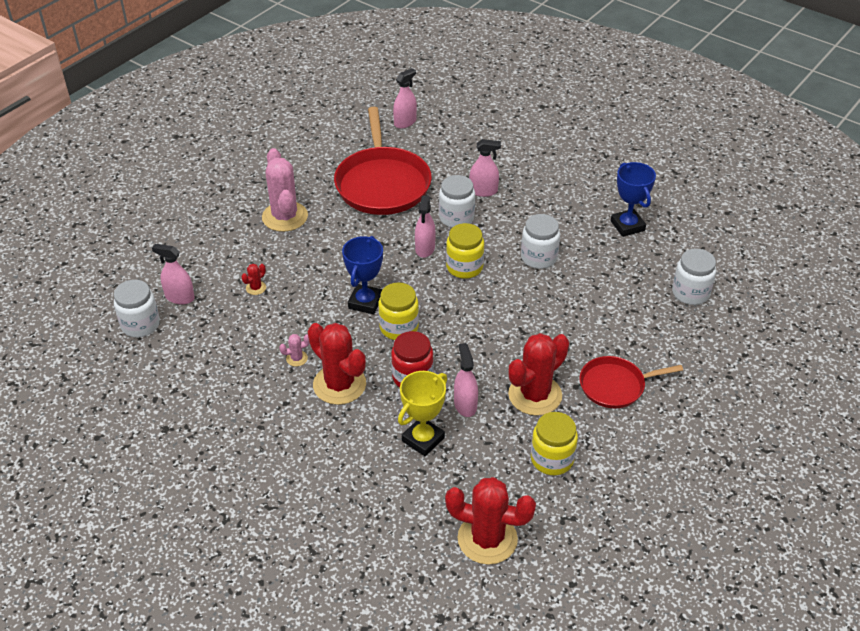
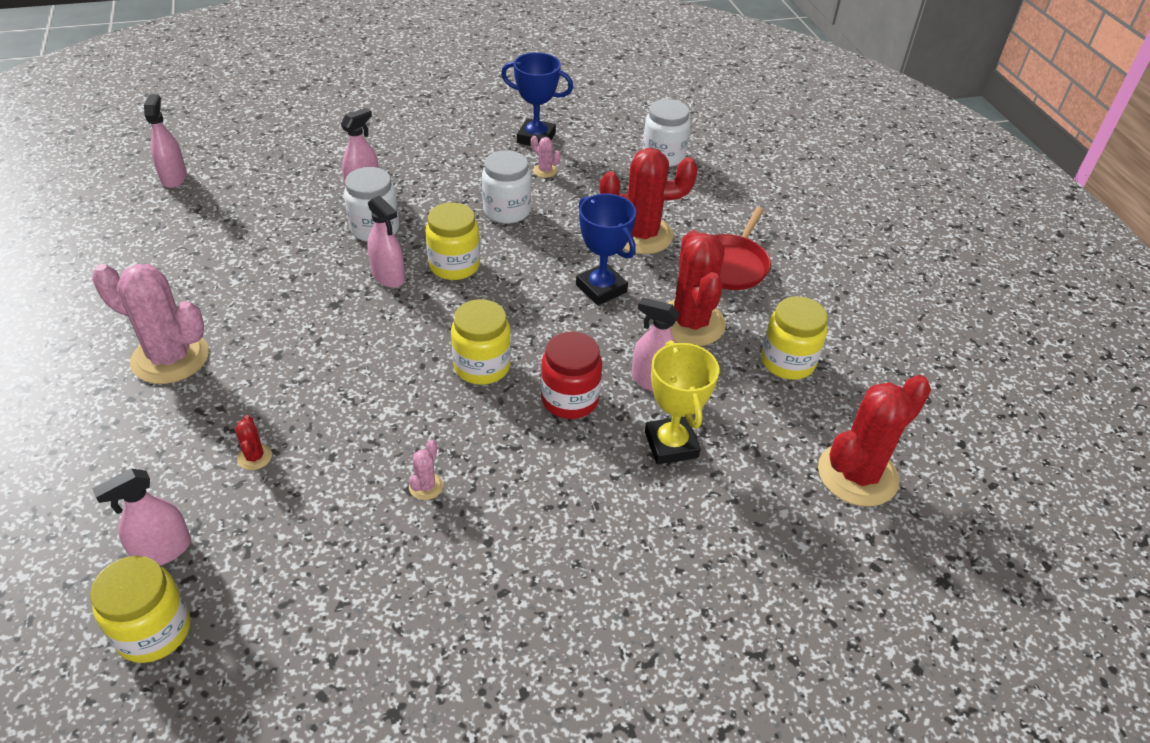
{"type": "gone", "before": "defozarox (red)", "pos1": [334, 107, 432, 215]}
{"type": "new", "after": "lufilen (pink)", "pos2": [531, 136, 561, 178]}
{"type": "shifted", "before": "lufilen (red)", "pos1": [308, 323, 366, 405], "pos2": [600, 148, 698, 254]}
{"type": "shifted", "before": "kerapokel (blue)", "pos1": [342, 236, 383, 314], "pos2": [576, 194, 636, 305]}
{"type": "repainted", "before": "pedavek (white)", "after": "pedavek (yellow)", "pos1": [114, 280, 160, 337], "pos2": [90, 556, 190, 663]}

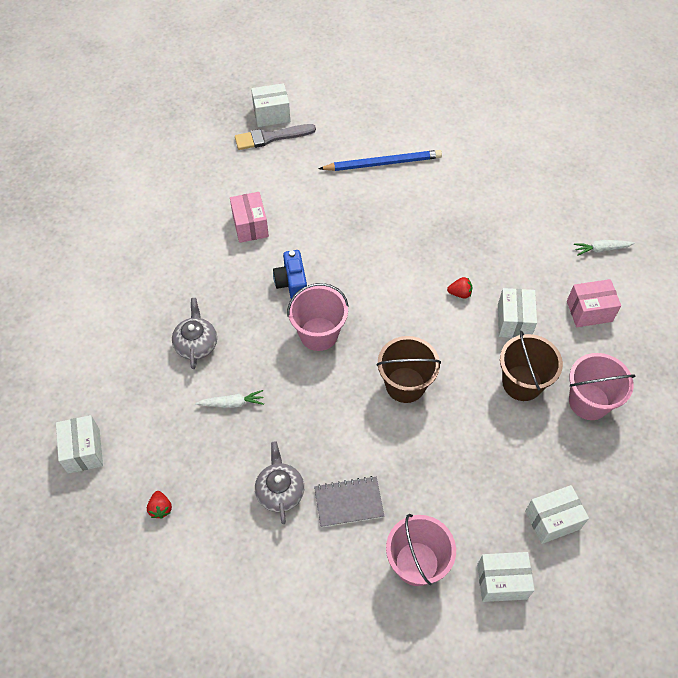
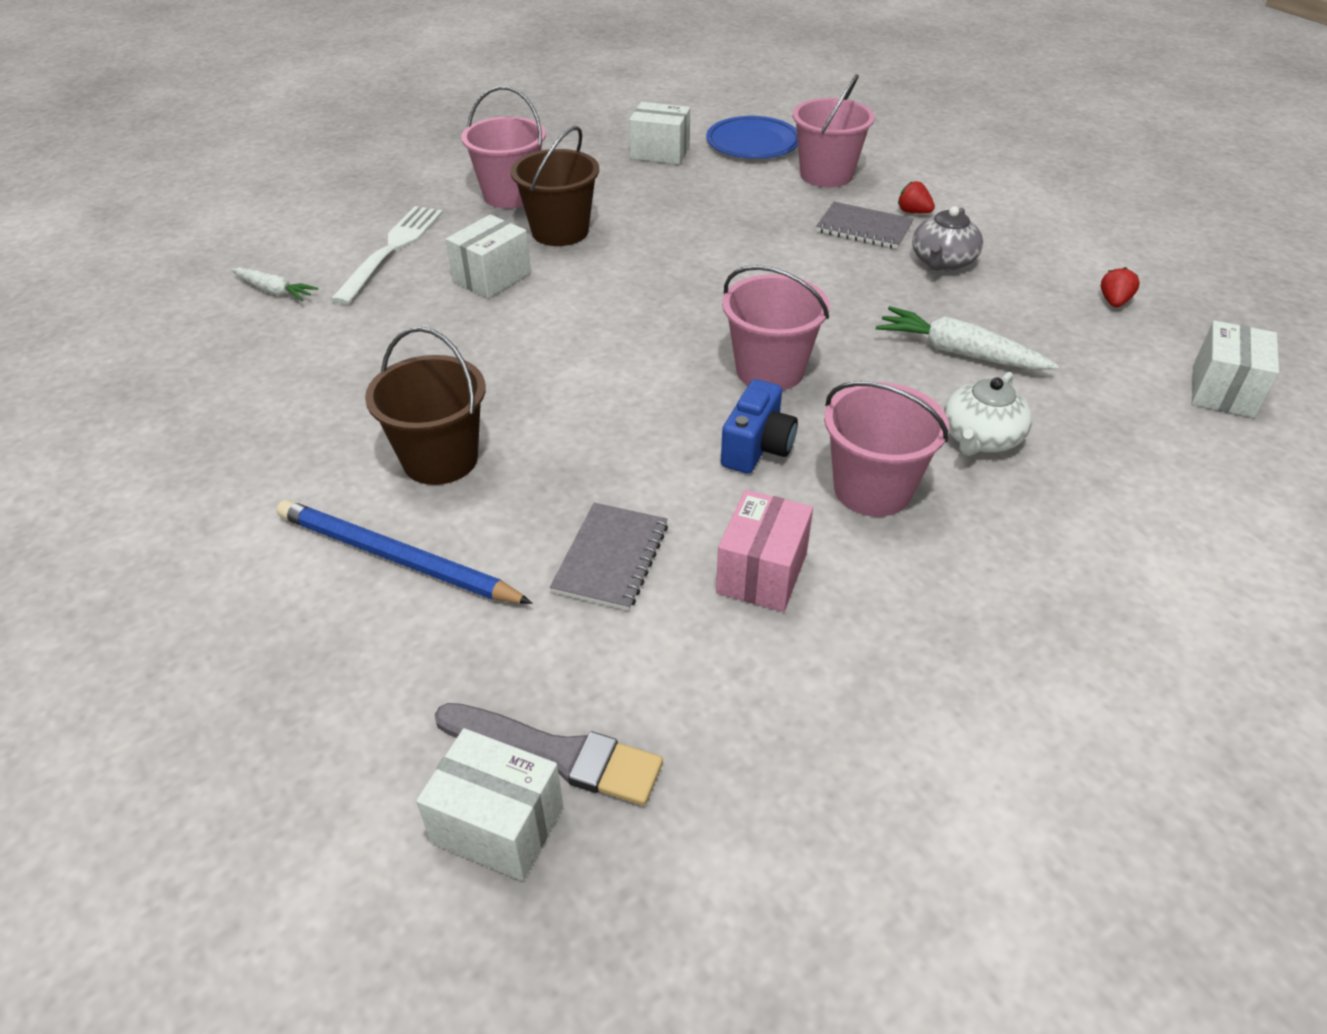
{"type": "new", "after": "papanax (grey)", "pos2": [550, 503, 668, 611]}
{"type": "new", "after": "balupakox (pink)", "pos2": [824, 381, 949, 517]}
{"type": "shifted", "before": "balupakox (brown)", "pos1": [376, 336, 441, 403], "pos2": [365, 327, 486, 485]}
{"type": "shifted", "before": "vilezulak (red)", "pos1": [447, 277, 472, 298], "pos2": [898, 181, 935, 213]}
{"type": "swapped", "before": "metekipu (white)", "after": "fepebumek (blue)", "pos1": [477, 552, 535, 602], "pos2": [706, 116, 798, 159]}
{"type": "swapped", "before": "metekipu (pink)", "after": "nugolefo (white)", "pos1": [567, 279, 621, 327], "pos2": [330, 206, 443, 305]}
{"type": "repainted", "before": "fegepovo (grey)", "after": "fegepovo (white)", "pos1": [172, 298, 217, 369], "pos2": [944, 372, 1032, 456]}
{"type": "scaled", "before": "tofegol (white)", "pos1": [195, 390, 264, 408], "pos2": [876, 306, 1059, 370], "scale": 1.59}

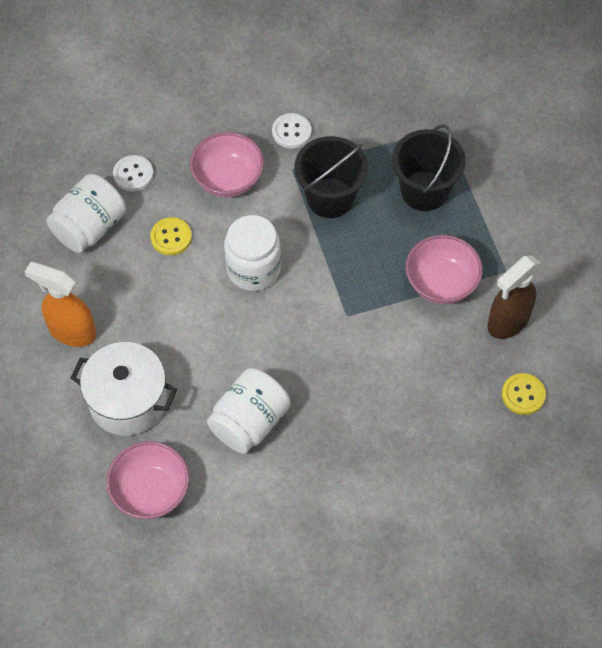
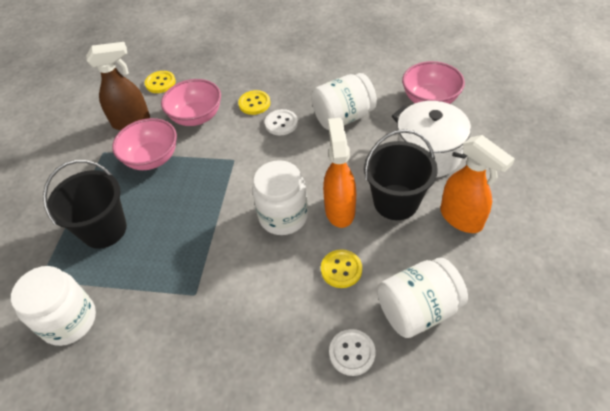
{"type": "new", "after": "pedavek (white)", "pos2": [11, 266, 96, 346]}
{"type": "new", "after": "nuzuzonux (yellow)", "pos2": [238, 90, 270, 115]}
{"type": "new", "after": "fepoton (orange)", "pos2": [323, 118, 356, 228]}
{"type": "shifted", "before": "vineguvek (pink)", "pos1": [190, 132, 264, 197], "pos2": [161, 79, 221, 126]}
{"type": "shifted", "before": "nuzuzonux (white)", "pos1": [272, 113, 311, 149], "pos2": [265, 109, 298, 135]}
{"type": "shifted", "before": "balupakox (black)", "pos1": [294, 136, 368, 218], "pos2": [364, 129, 438, 220]}

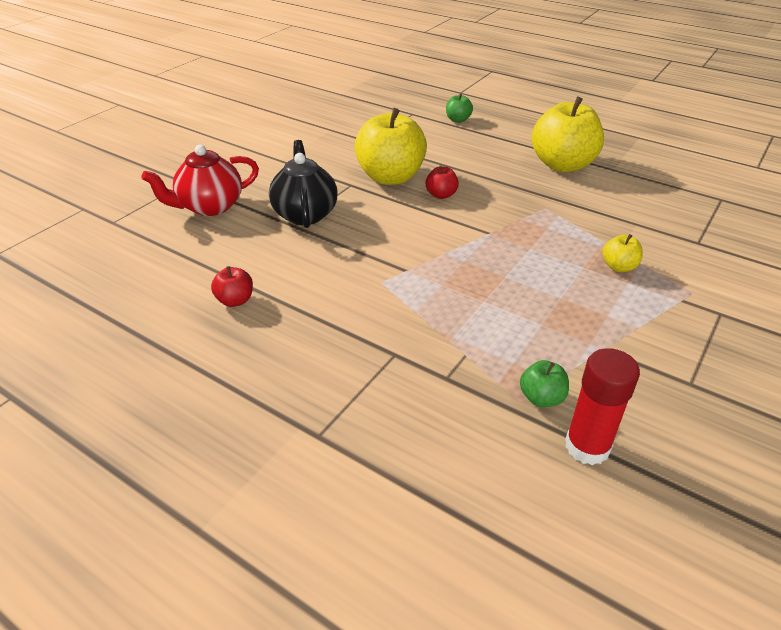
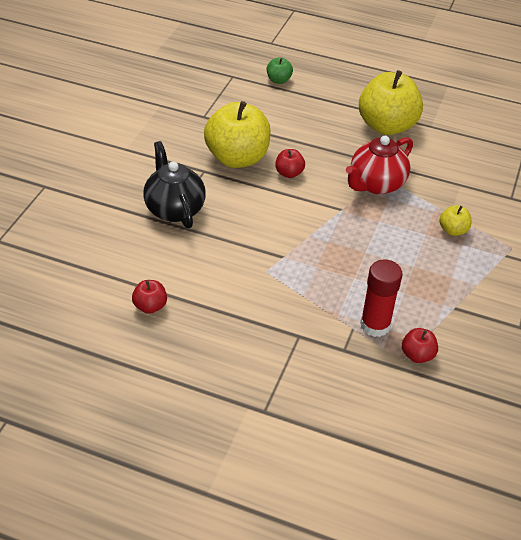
{"type": "shifted", "before": "fegepovo (red)", "pos1": [142, 145, 259, 216], "pos2": [346, 136, 413, 194]}
{"type": "shifted", "before": "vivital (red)", "pos1": [565, 348, 640, 465], "pos2": [360, 259, 403, 337]}
{"type": "repainted", "before": "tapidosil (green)", "after": "tapidosil (red)", "pos1": [520, 360, 569, 407], "pos2": [402, 328, 438, 363]}

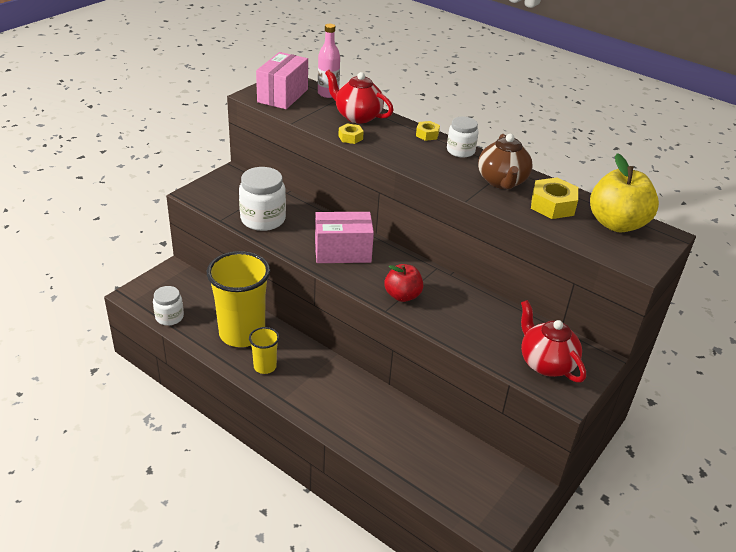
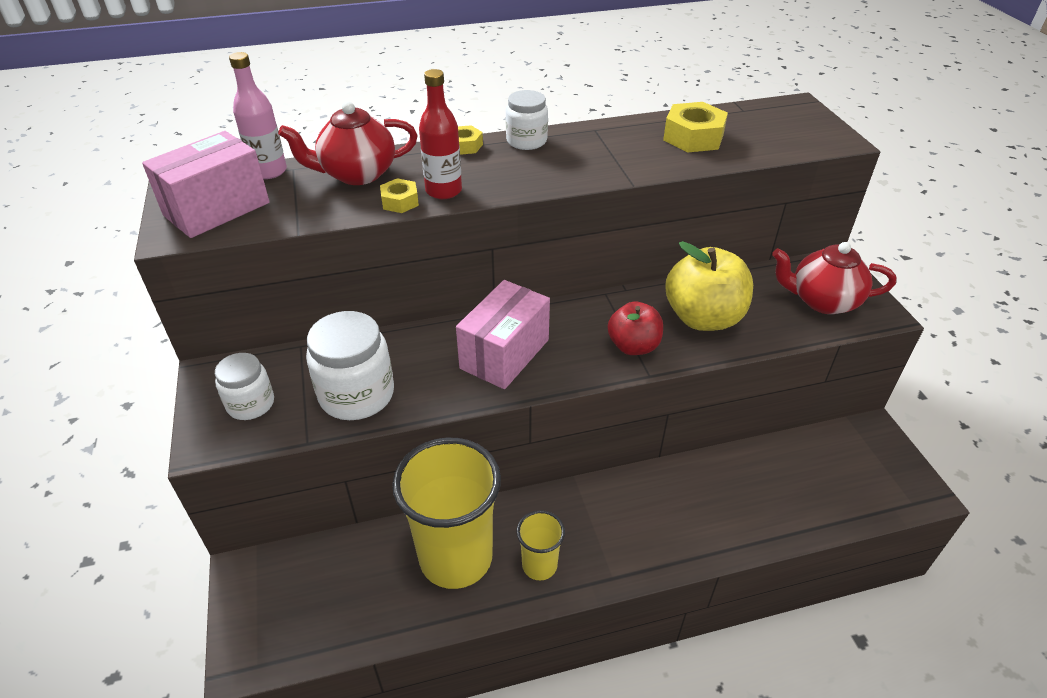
{"type": "gone", "before": "fegepovo (brown)", "pos1": [478, 134, 533, 189]}
{"type": "new", "after": "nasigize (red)", "pos2": [419, 69, 462, 199]}
{"type": "shifted", "before": "pedavek (white)", "pos1": [153, 286, 184, 326], "pos2": [215, 353, 274, 420]}
{"type": "shifted", "before": "tapidosil (yellow)", "pos1": [590, 153, 659, 232], "pos2": [665, 241, 753, 331]}
{"type": "rotated", "before": "metekipu (pink)", "pos1": [256, 52, 308, 109], "pos2": [142, 131, 270, 238], "turn": 75}

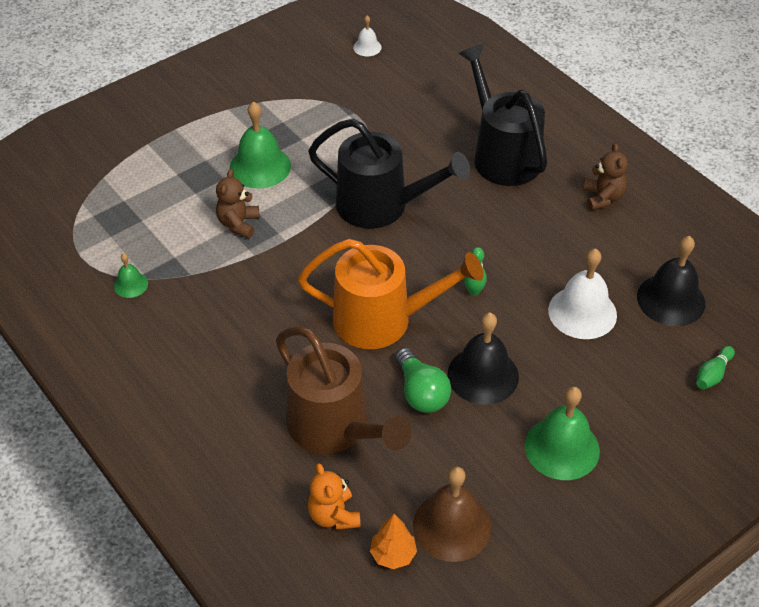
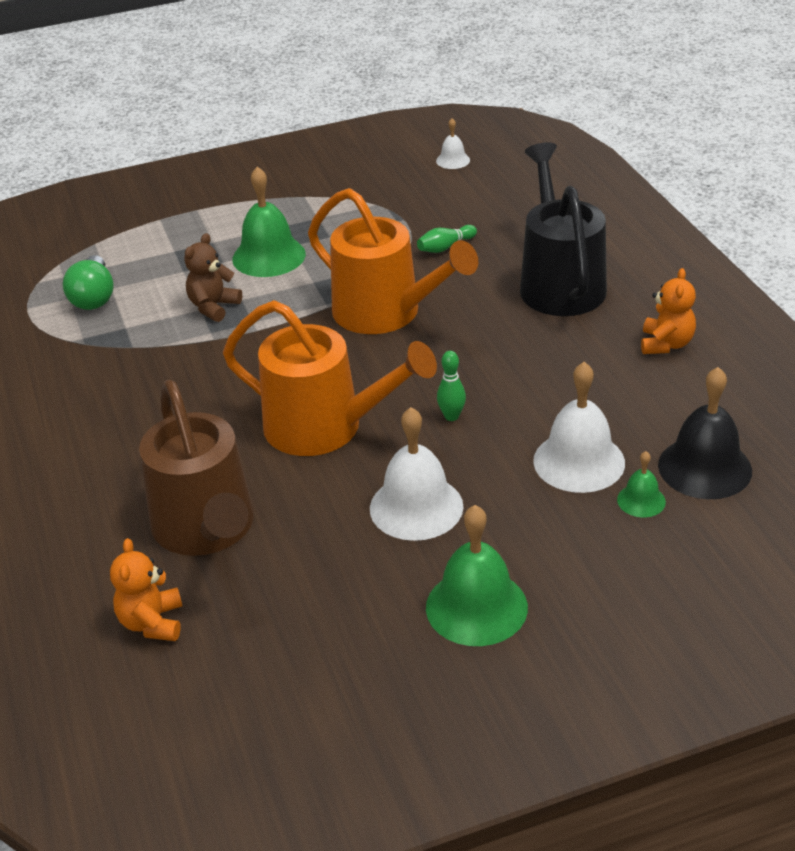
{"type": "gone", "before": "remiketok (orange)", "pos1": [370, 514, 417, 569]}
{"type": "gone", "before": "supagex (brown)", "pos1": [413, 466, 491, 562]}
{"type": "shifted", "before": "supagex (green)", "pos1": [114, 253, 148, 298], "pos2": [617, 451, 666, 517]}
{"type": "shifted", "before": "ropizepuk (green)", "pos1": [395, 348, 451, 413], "pos2": [63, 255, 114, 310]}
{"type": "shifted", "before": "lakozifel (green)", "pos1": [696, 346, 735, 389], "pos2": [417, 225, 477, 253]}
{"type": "repainted", "before": "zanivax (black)", "after": "zanivax (orange)", "pos1": [308, 119, 470, 229], "pos2": [308, 188, 478, 334]}
{"type": "repainted", "before": "supagex (black)", "after": "supagex (white)", "pos1": [447, 312, 519, 405], "pos2": [370, 407, 464, 541]}
{"type": "repainted", "before": "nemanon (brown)", "after": "nemanon (orange)", "pos1": [583, 143, 628, 210], "pos2": [641, 268, 696, 354]}

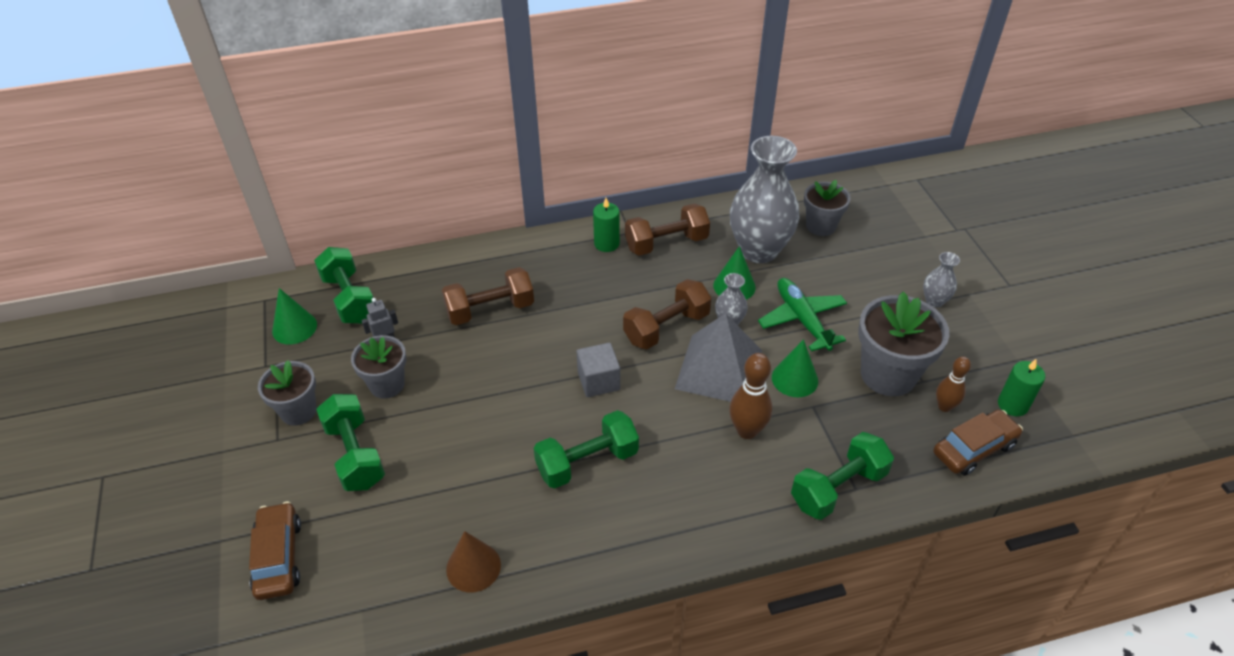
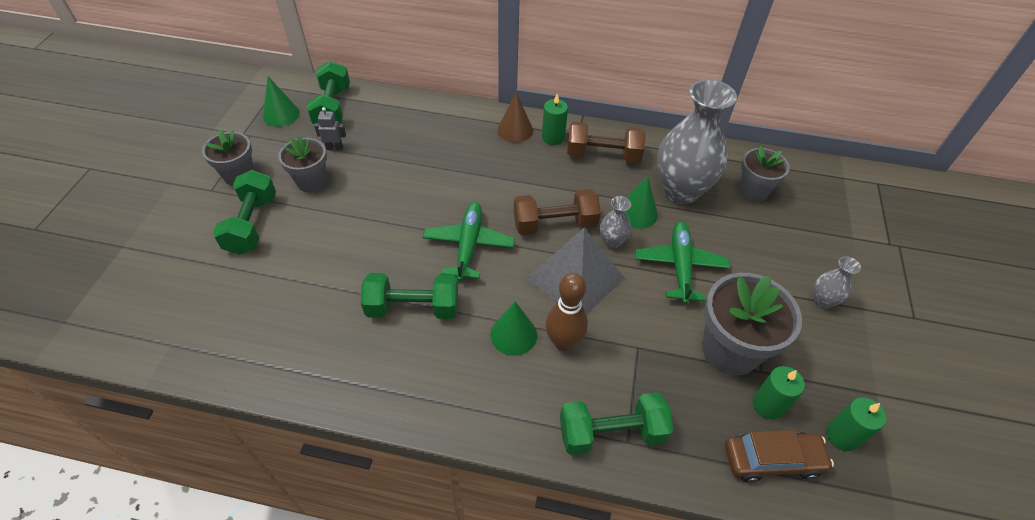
{"type": "gone", "before": "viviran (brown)", "pos1": [249, 501, 301, 600]}
{"type": "gone", "before": "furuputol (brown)", "pos1": [442, 267, 534, 325]}
{"type": "shifted", "before": "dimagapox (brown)", "pos1": [446, 531, 501, 593], "pos2": [497, 92, 533, 143]}
{"type": "shifted", "before": "dimagapox (green)", "pos1": [772, 339, 818, 397], "pos2": [490, 302, 537, 356]}
{"type": "swapped", "before": "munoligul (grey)", "after": "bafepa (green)", "pos1": [577, 343, 620, 397], "pos2": [423, 202, 515, 281]}
{"type": "swapped", "before": "lakozifel (brown)", "after": "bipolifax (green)", "pos1": [936, 356, 971, 412], "pos2": [753, 366, 805, 420]}

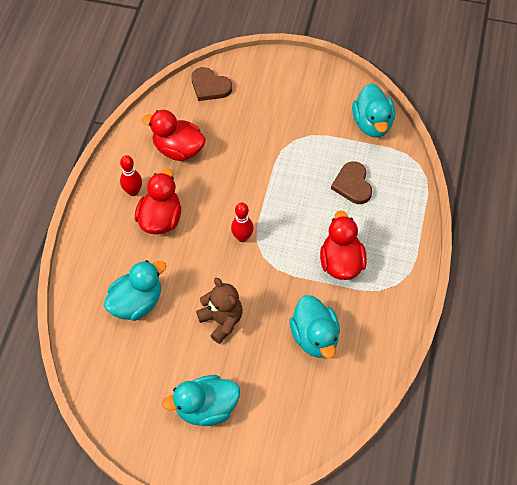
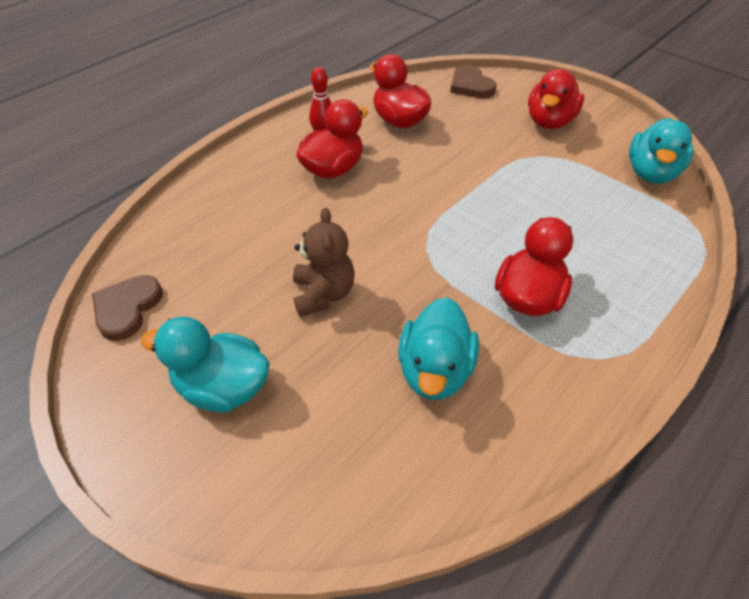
{"type": "gone", "before": "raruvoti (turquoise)", "pos1": [104, 260, 166, 321]}
{"type": "gone", "before": "lakozifel (red)", "pos1": [231, 203, 254, 242]}
{"type": "new", "after": "raruvoti (red)", "pos2": [528, 69, 584, 129]}
{"type": "shifted", "before": "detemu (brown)", "pos1": [331, 161, 372, 204], "pos2": [92, 275, 163, 341]}

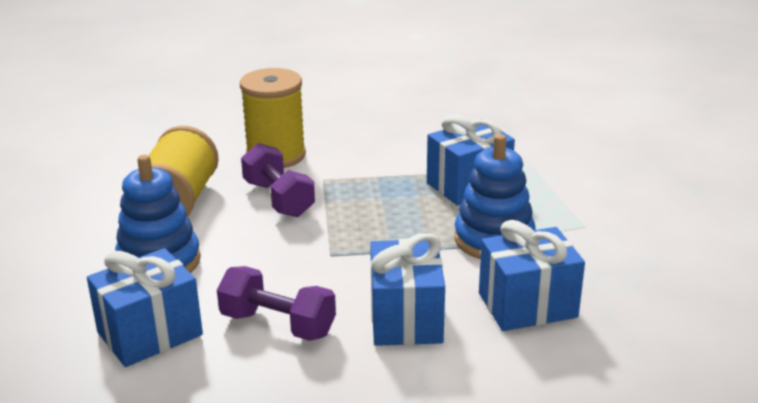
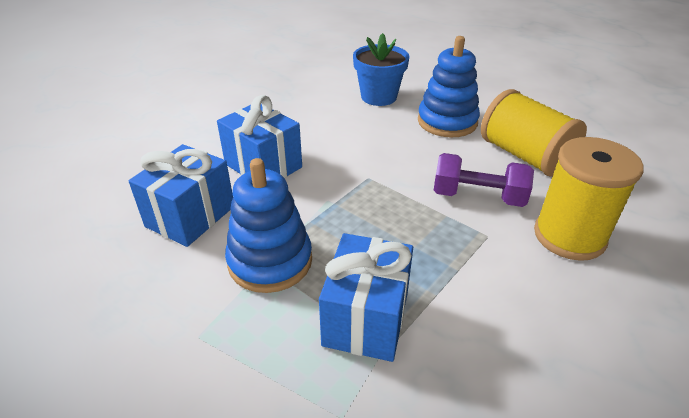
{"type": "gone", "before": "furuputol (purple)", "pos1": [217, 266, 336, 341]}
{"type": "swapped", "before": "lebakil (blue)", "after": "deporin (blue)", "pos1": [87, 248, 203, 367], "pos2": [353, 33, 410, 106]}

